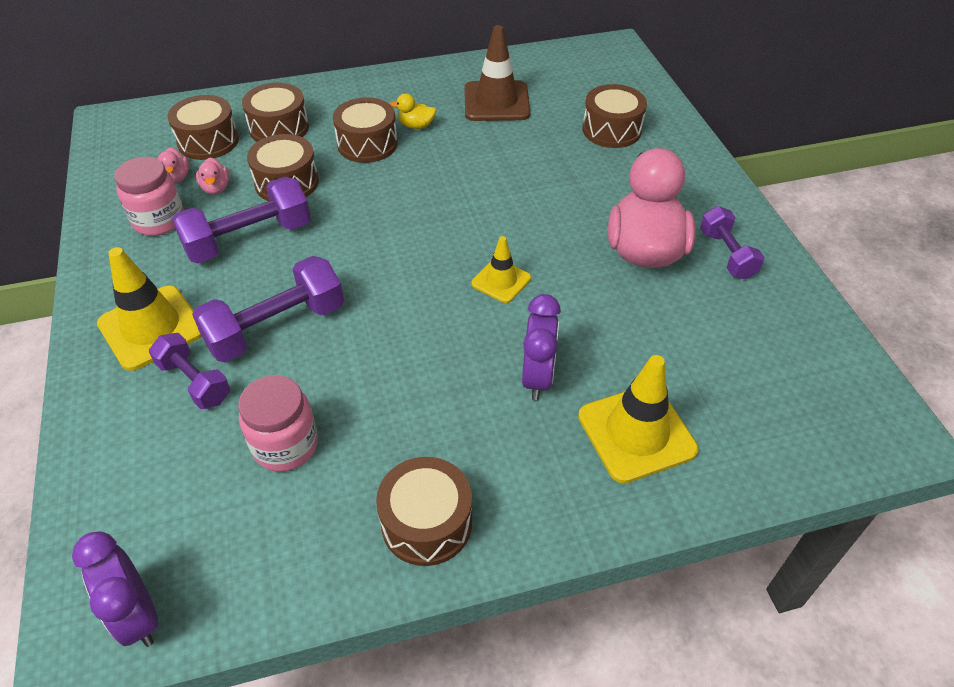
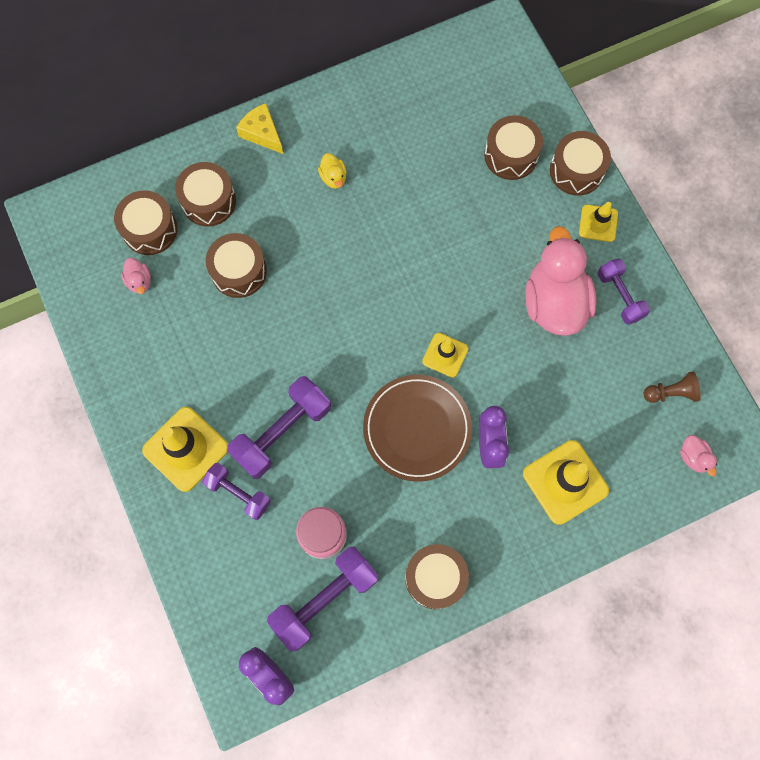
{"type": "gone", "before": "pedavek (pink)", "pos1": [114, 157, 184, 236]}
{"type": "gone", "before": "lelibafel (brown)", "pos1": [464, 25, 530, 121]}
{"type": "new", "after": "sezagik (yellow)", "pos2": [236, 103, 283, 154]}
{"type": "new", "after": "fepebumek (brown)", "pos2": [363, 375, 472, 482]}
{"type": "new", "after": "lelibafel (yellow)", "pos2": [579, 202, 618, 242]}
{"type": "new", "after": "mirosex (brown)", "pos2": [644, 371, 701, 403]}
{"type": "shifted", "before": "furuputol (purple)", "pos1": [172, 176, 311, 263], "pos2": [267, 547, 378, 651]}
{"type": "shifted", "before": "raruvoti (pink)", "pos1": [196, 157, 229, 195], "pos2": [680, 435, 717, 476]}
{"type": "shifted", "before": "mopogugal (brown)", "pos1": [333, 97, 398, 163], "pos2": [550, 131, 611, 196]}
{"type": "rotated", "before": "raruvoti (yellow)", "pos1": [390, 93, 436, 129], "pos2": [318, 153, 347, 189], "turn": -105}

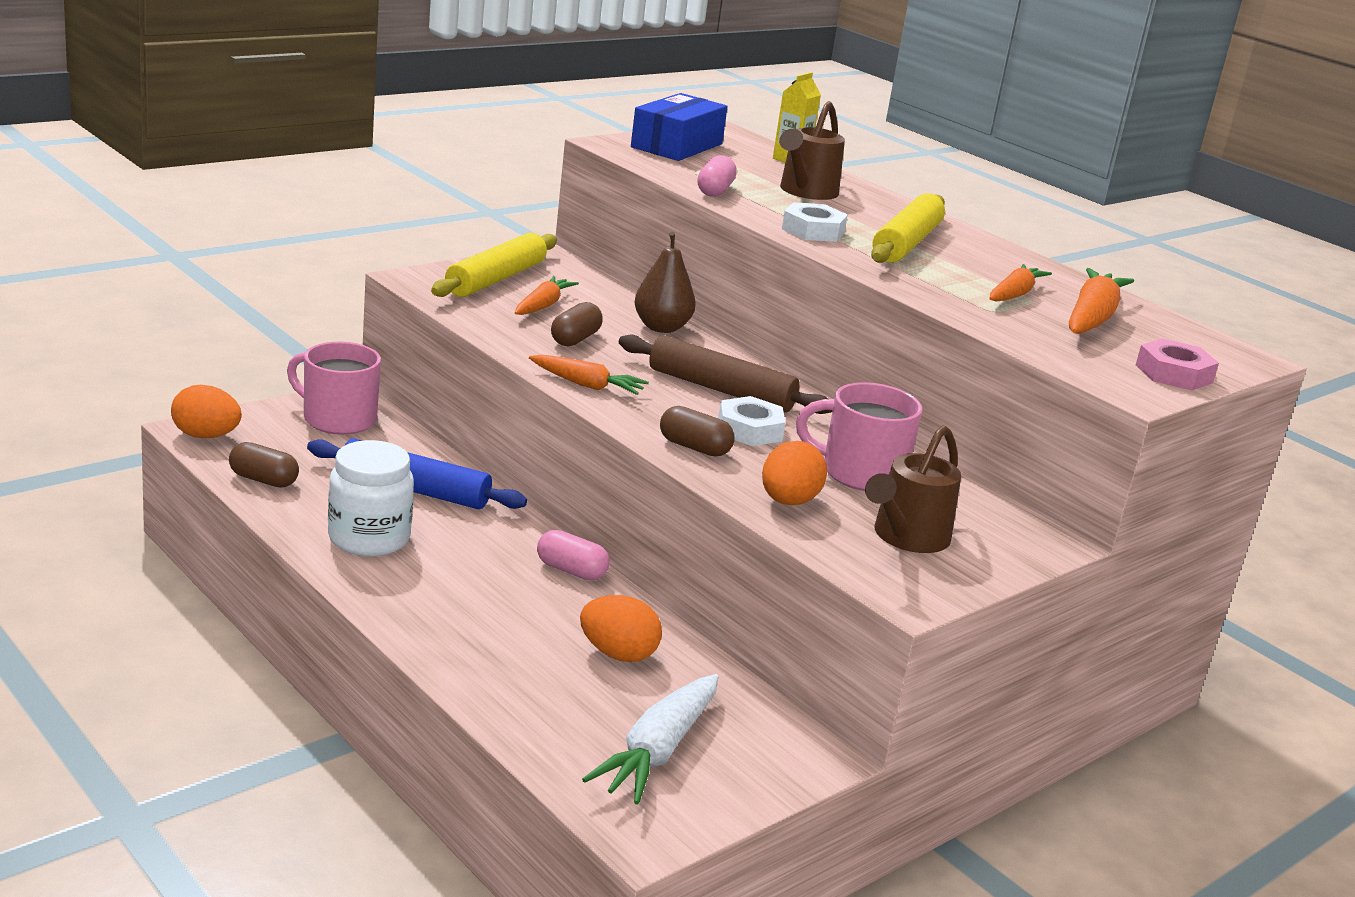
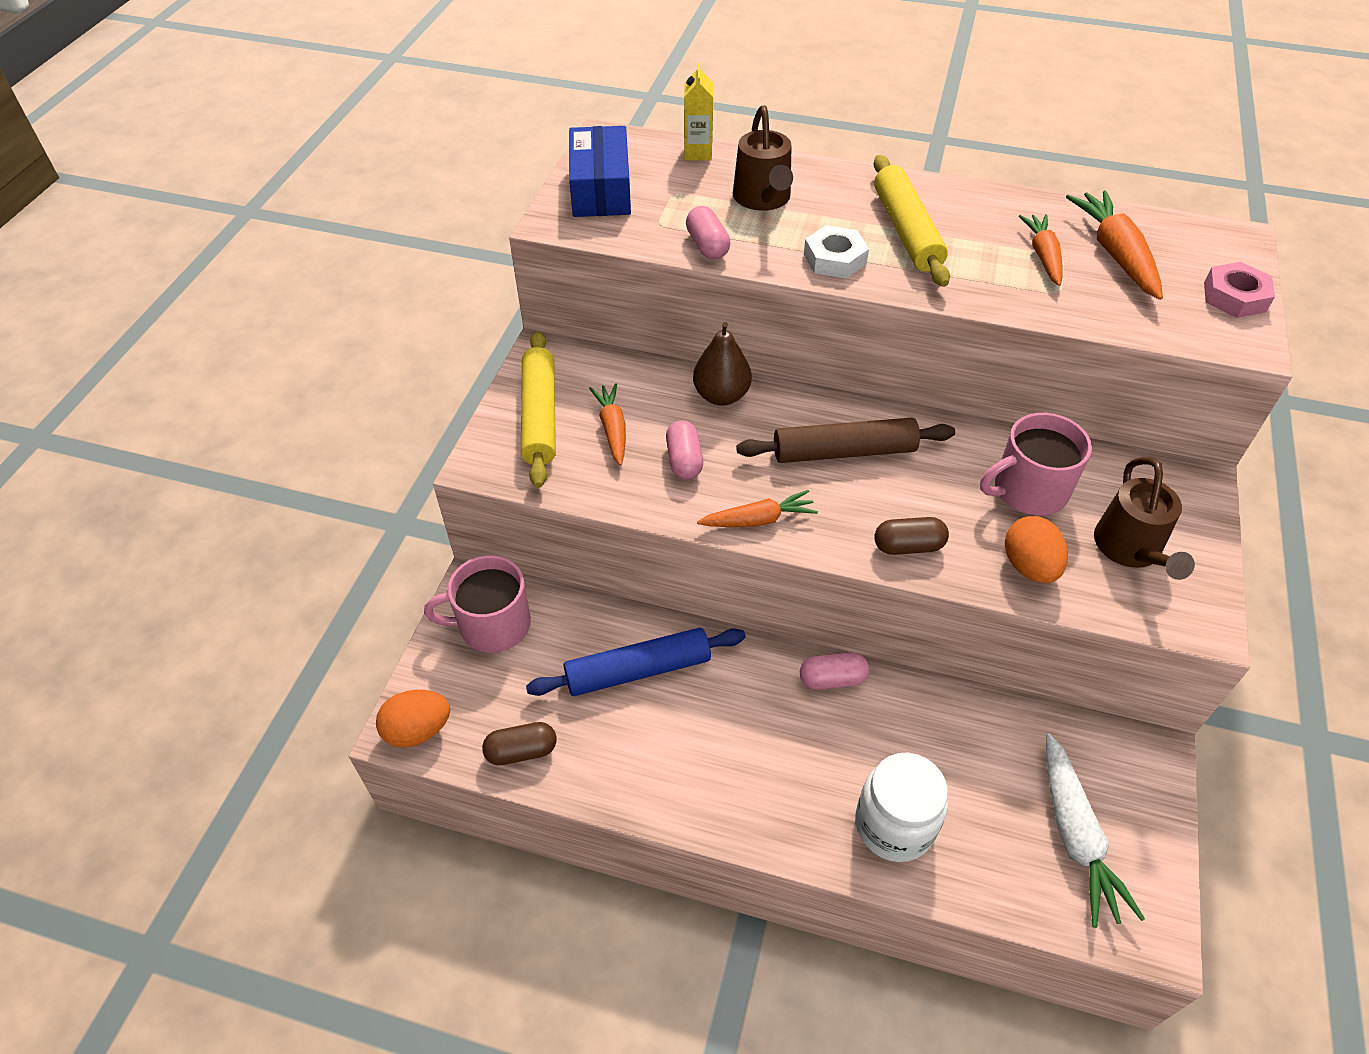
{"type": "gone", "before": "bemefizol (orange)", "pos1": [580, 595, 662, 662]}
{"type": "gone", "before": "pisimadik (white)", "pos1": [718, 396, 786, 446]}
{"type": "shifted", "before": "pedavek (white)", "pos1": [328, 440, 414, 556], "pos2": [855, 753, 948, 862]}
{"type": "repainted", "before": "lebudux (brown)", "after": "lebudux (pink)", "pos1": [551, 302, 603, 346], "pos2": [666, 420, 703, 479]}

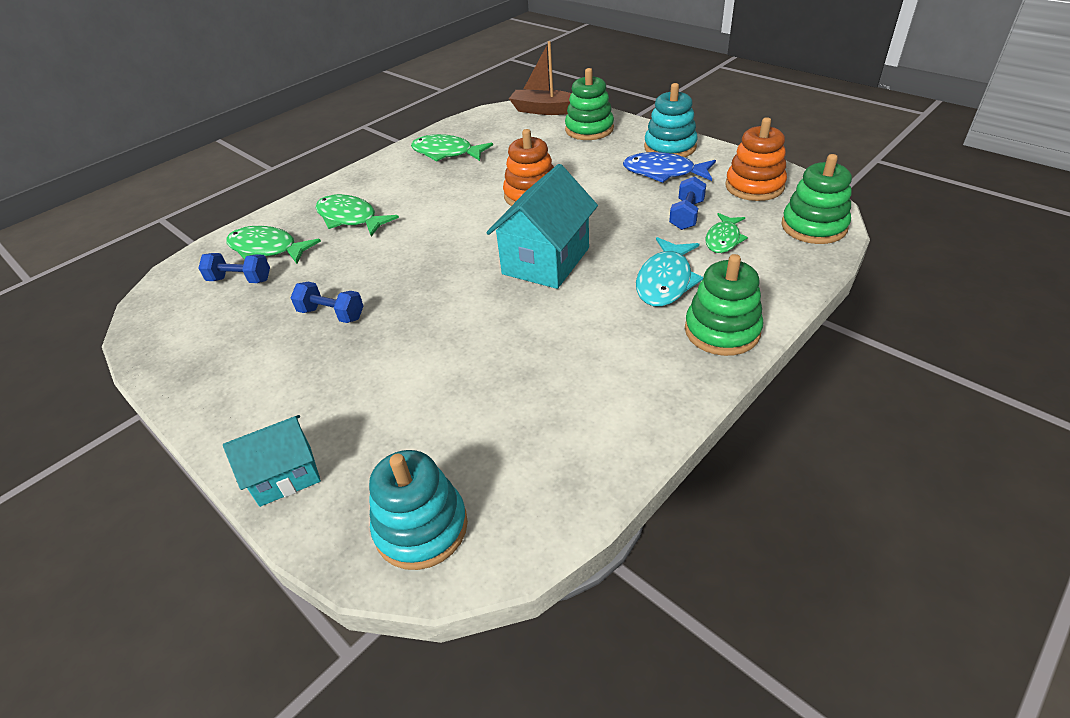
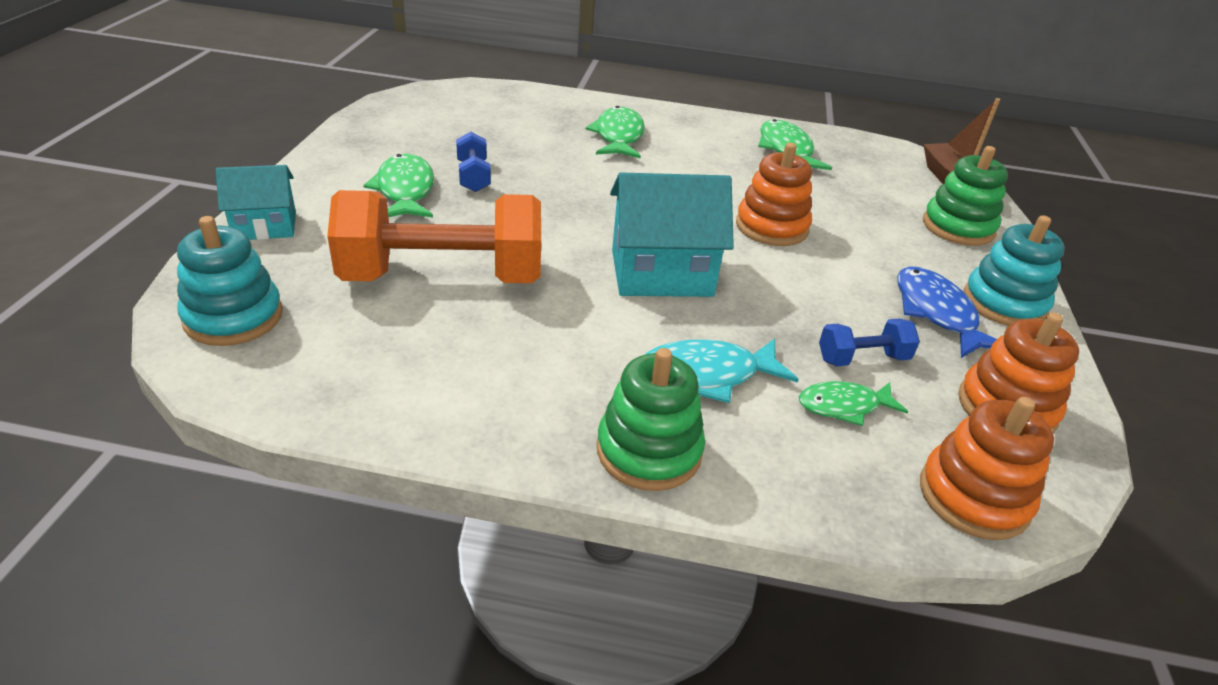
{"type": "gone", "before": "furuputol (blue)", "pos1": [198, 253, 270, 283]}
{"type": "new", "after": "furuputol (orange)", "pos2": [327, 190, 541, 283]}
{"type": "shifted", "before": "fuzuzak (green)", "pos1": [226, 226, 321, 264], "pos2": [363, 154, 434, 218]}
{"type": "repainted", "before": "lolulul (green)", "after": "lolulul (orange)", "pos1": [781, 154, 852, 244], "pos2": [920, 397, 1054, 540]}
{"type": "rotated", "before": "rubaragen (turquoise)", "pos1": [223, 415, 321, 507], "pos2": [216, 165, 296, 240], "turn": -45}

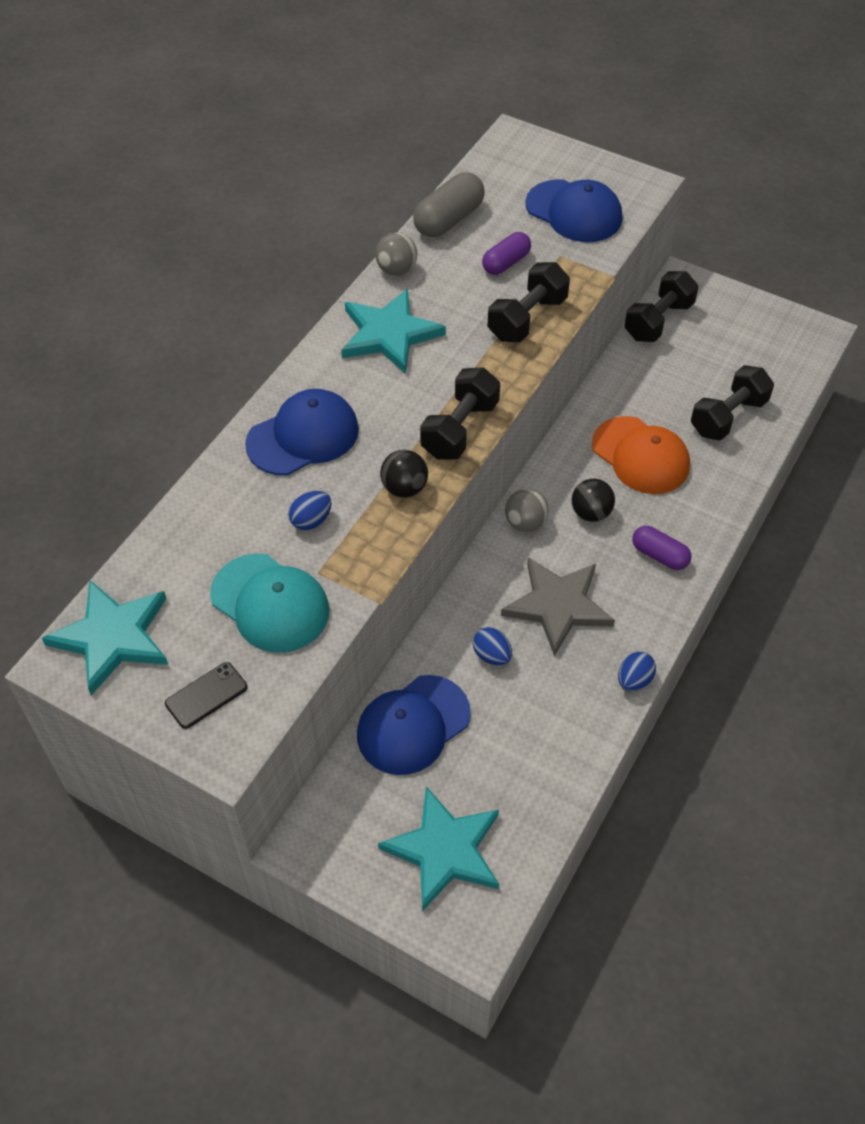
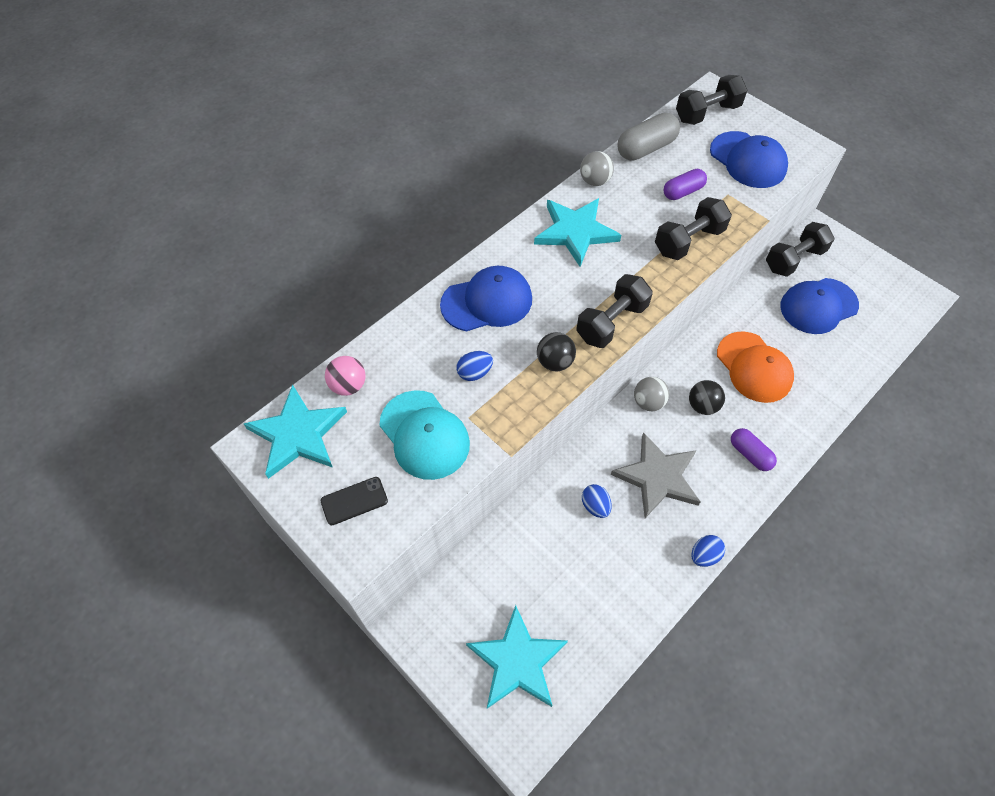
{"type": "new", "after": "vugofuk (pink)", "pos2": [325, 356, 366, 396]}
{"type": "shifted", "before": "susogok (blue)", "pos1": [357, 675, 471, 775], "pos2": [780, 278, 859, 334]}
{"type": "shifted", "before": "furuputol (black)", "pos1": [691, 365, 774, 441], "pos2": [676, 75, 747, 125]}

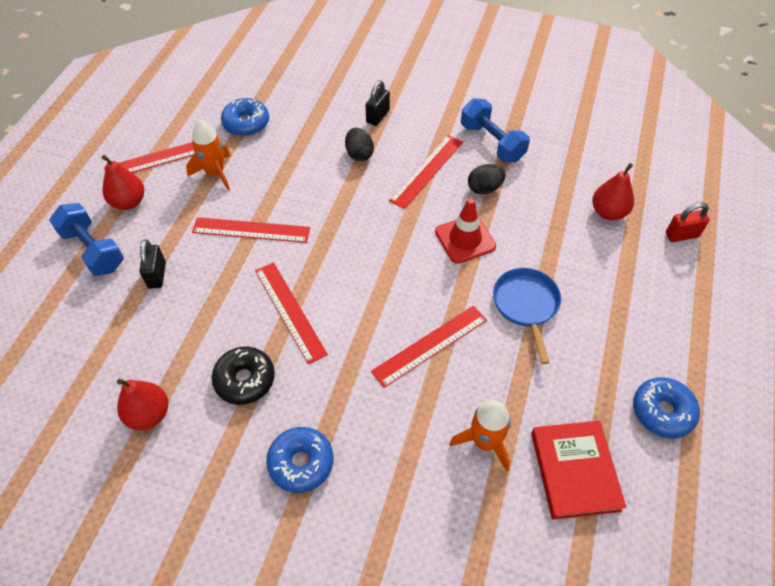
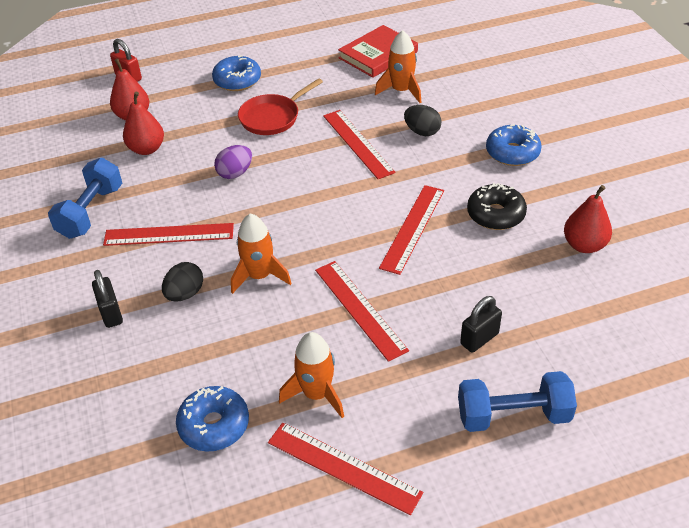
{"type": "new", "after": "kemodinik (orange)", "pos2": [231, 214, 291, 294]}
{"type": "shifted", "before": "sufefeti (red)", "pos1": [102, 155, 144, 210], "pos2": [123, 91, 164, 155]}
{"type": "shifted", "before": "bemefizol (black)", "pos1": [468, 164, 506, 194], "pos2": [404, 105, 441, 136]}
{"type": "shifted", "before": "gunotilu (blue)", "pos1": [633, 377, 700, 438], "pos2": [212, 55, 261, 91]}
{"type": "swapped", "before": "lelibafel (red)", "after": "bemefizol (purple)", "pos1": [435, 198, 496, 264], "pos2": [214, 145, 252, 179]}
{"type": "repainted", "before": "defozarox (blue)", "after": "defozarox (red)", "pos1": [493, 268, 561, 364], "pos2": [238, 78, 323, 135]}
{"type": "rotated", "before": "furuputol (blue)", "pos1": [49, 203, 124, 276], "pos2": [458, 371, 577, 432], "turn": 75}
{"type": "rotated", "before": "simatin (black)", "pos1": [366, 80, 390, 126], "pos2": [92, 270, 123, 328], "turn": 75}
{"type": "rotated", "before": "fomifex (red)", "pos1": [371, 306, 487, 388], "pos2": [323, 110, 396, 179], "turn": 45}

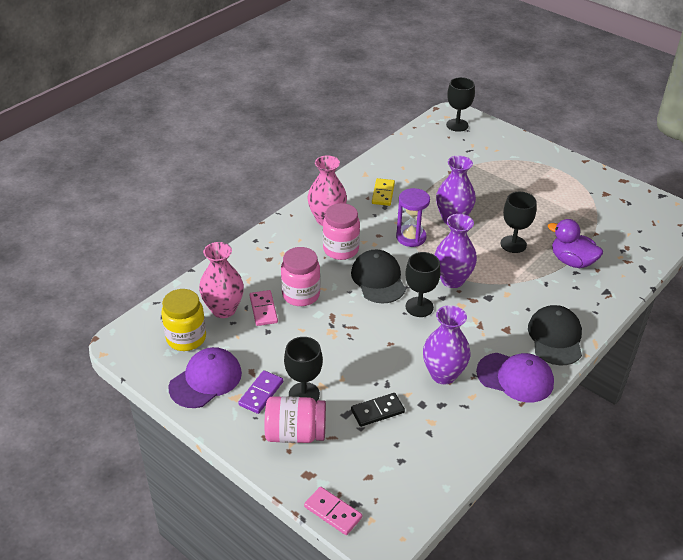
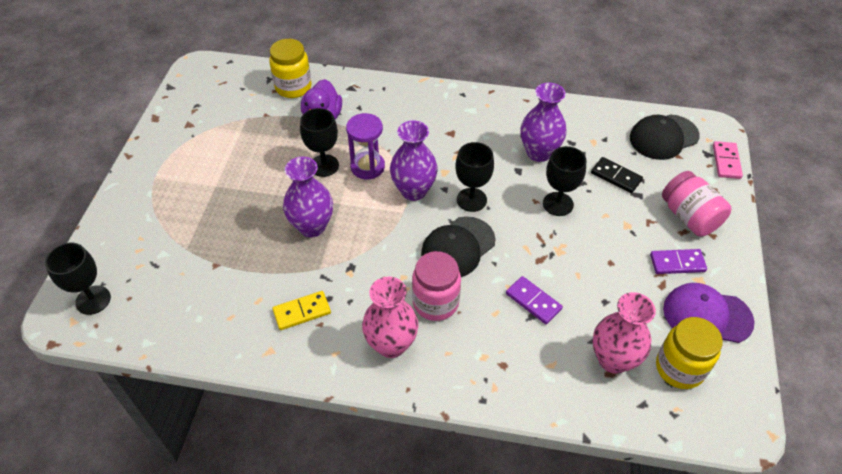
{"type": "gone", "before": "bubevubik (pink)", "pos1": [250, 290, 278, 326]}
{"type": "gone", "before": "susogok (purple)", "pos1": [476, 353, 554, 402]}
{"type": "new", "after": "pedavek (yellow)", "pos2": [269, 39, 312, 98]}
{"type": "shifted", "before": "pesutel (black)", "pos1": [284, 337, 323, 402], "pos2": [543, 146, 586, 216]}
{"type": "shifted", "before": "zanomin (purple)", "pos1": [396, 188, 430, 247], "pos2": [346, 113, 385, 179]}
{"type": "shifted", "before": "susogok (black)", "pos1": [528, 305, 582, 365], "pos2": [630, 114, 700, 160]}
{"type": "swapped", "before": "pedavek (pink)", "after": "bubevubik (purple)", "pos1": [281, 247, 320, 306], "pos2": [506, 276, 563, 324]}

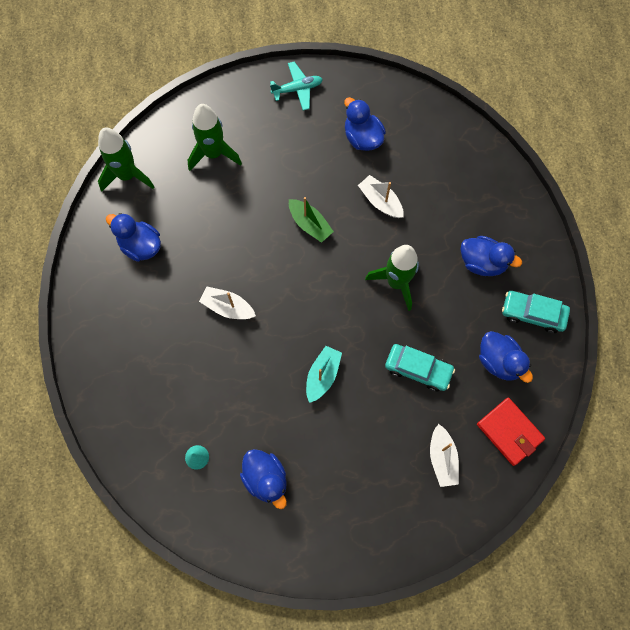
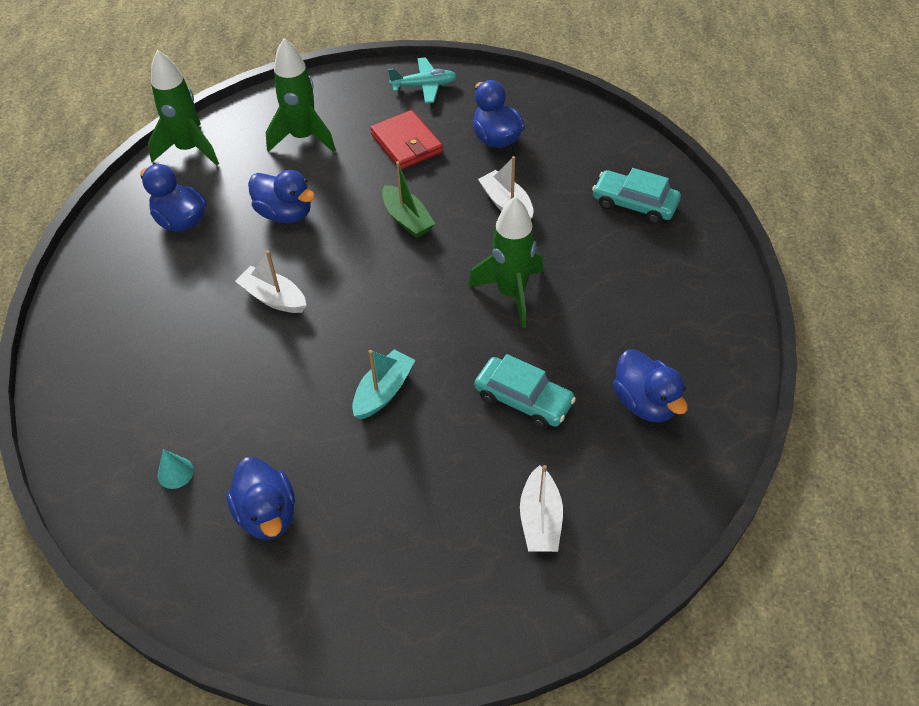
{"type": "shifted", "before": "raruvoti (blue)", "pos1": [461, 236, 522, 276], "pos2": [248, 170, 315, 223]}
{"type": "shifted", "before": "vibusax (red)", "pos1": [477, 397, 545, 466], "pos2": [370, 110, 443, 170]}
{"type": "shifted", "before": "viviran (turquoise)", "pos1": [502, 291, 570, 333], "pos2": [592, 168, 681, 224]}

